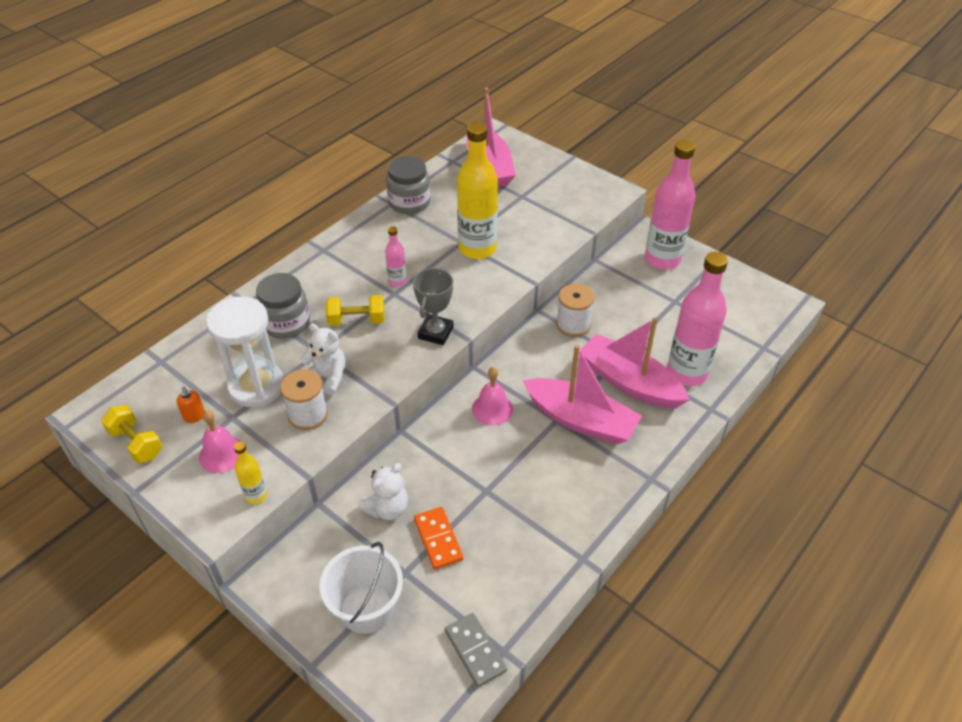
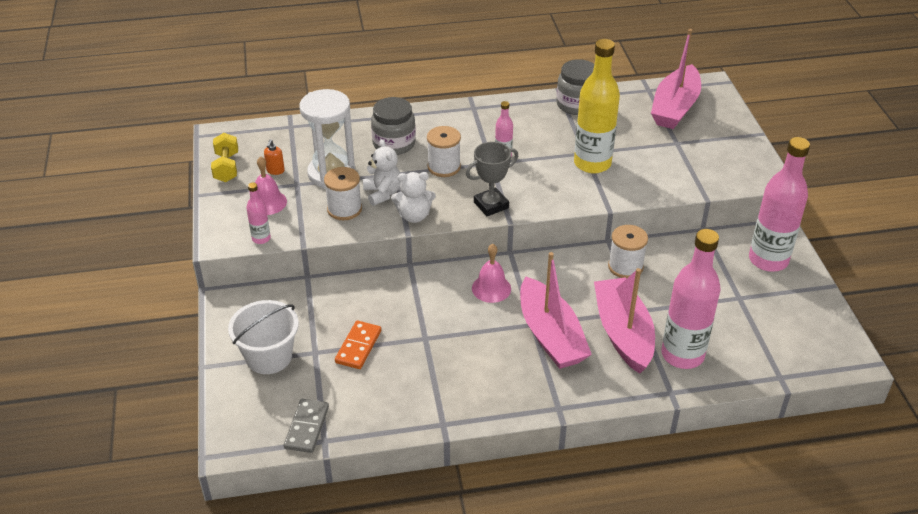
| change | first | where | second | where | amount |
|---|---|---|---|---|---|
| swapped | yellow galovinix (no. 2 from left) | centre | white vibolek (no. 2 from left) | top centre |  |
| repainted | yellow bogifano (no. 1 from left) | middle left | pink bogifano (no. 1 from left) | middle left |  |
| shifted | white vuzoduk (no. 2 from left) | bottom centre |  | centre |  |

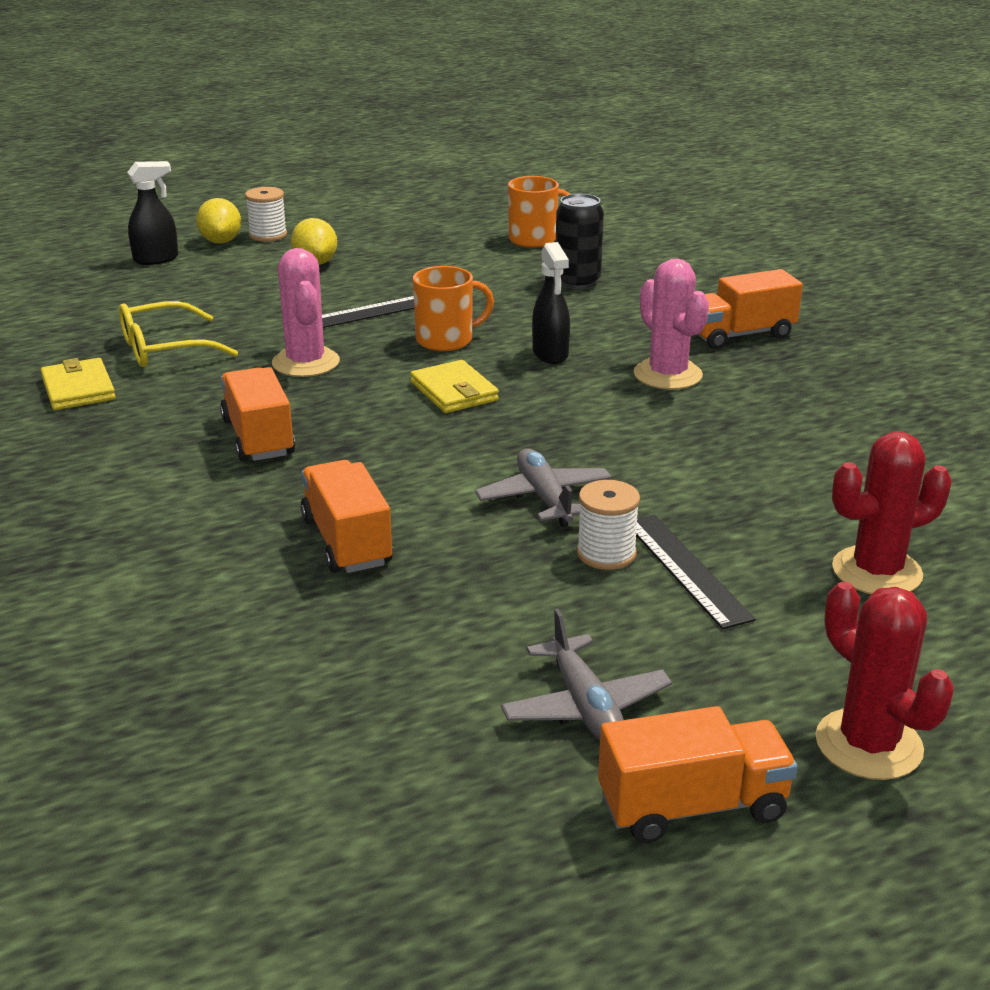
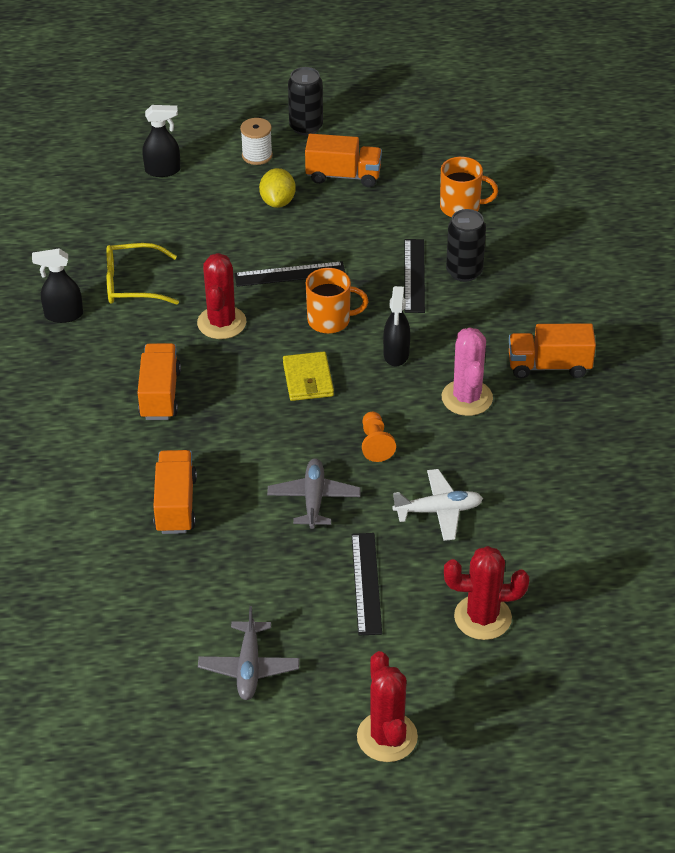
| change | first | where | second | where | amount |
|---|---|---|---|---|---|
| gone | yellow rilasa (no. 1 from left) | top left |  |  |  |
| repainted | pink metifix (no. 1 from left) | top left | red metifix (no. 1 from left) | middle left |  |
| swapped | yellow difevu (no. 1 from left) | middle left | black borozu (no. 1 from left) | middle left |  |
| gone | white vibolek (no. 2 from left) | centre |  |  |  |
| shifted | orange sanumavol (no. 3 from left) | bottom right |  | top centre |  |
| new |  |  | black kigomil (no. 1 from left) | top centre |  |
| new |  |  | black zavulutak (no. 3 from left) | top centre |  |
| new |  |  | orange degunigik | centre |  |
| new |  |  | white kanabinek | centre |  |

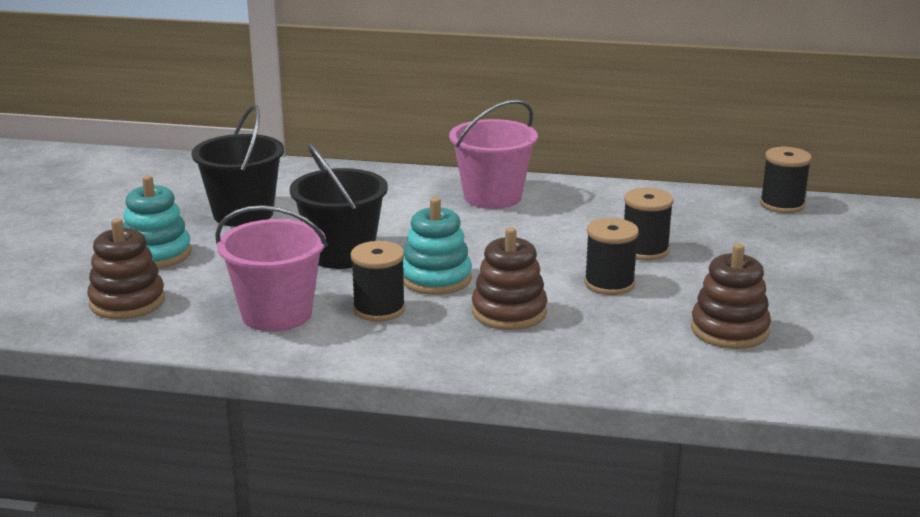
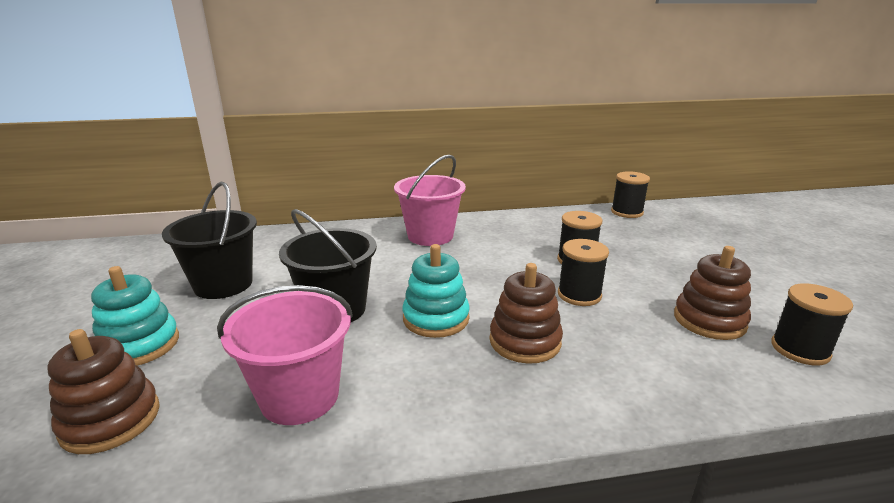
| change | first | where | second | where | amount |
|---|---|---|---|---|---|
| shifted | black vibolek (no. 1 from left in the first image) | centre | black vibolek (no. 4 from left) | middle right |  |

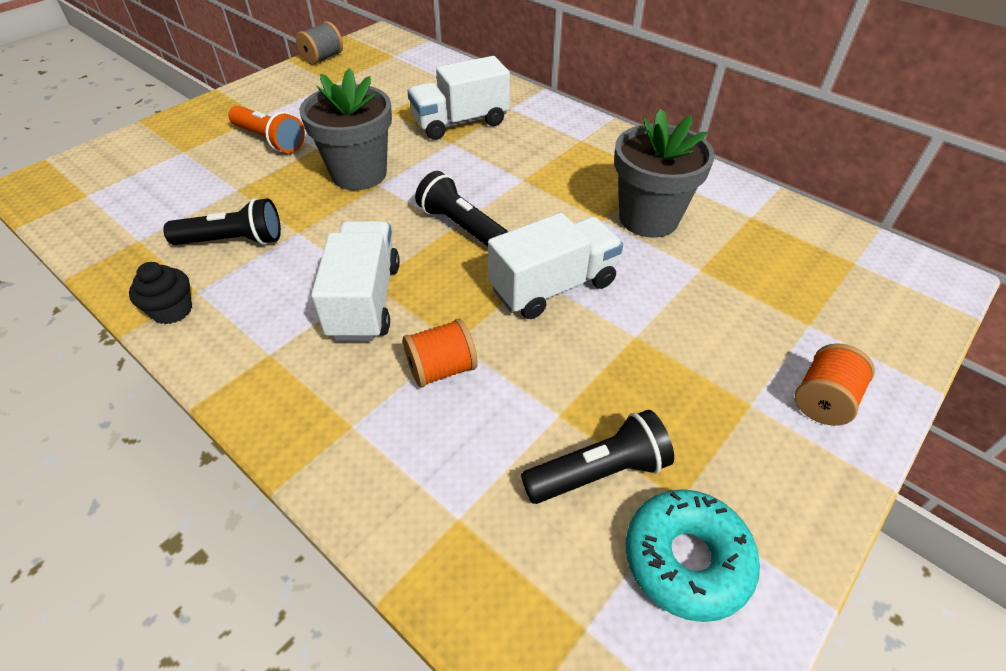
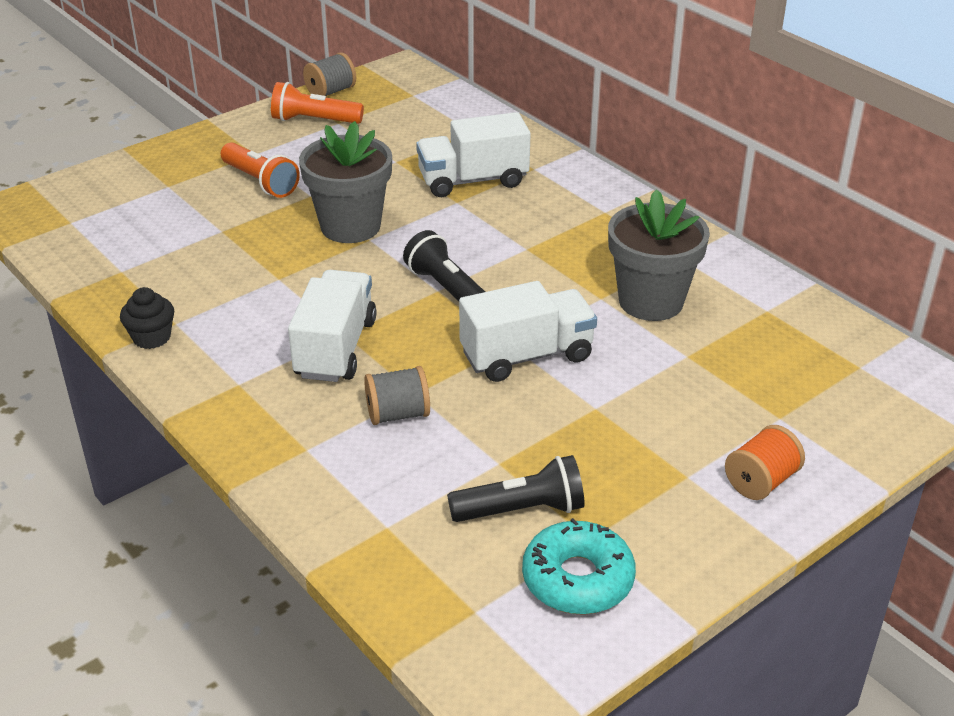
| change | first | where | second | where | amount |
|---|---|---|---|---|---|
| gone | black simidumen (no. 1 from left) | top left |  |  |  |
| repainted | orange vibolek (no. 1 from left) | centre | grey vibolek (no. 2 from left) | centre |  |
| new |  |  | orange simidumen (no. 2 from left) | top left |  |

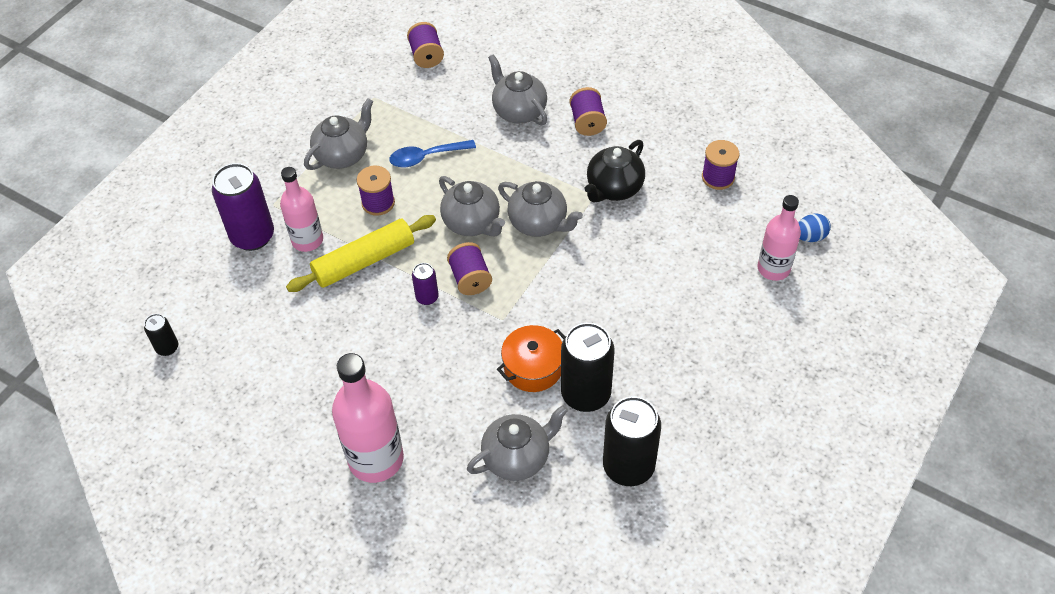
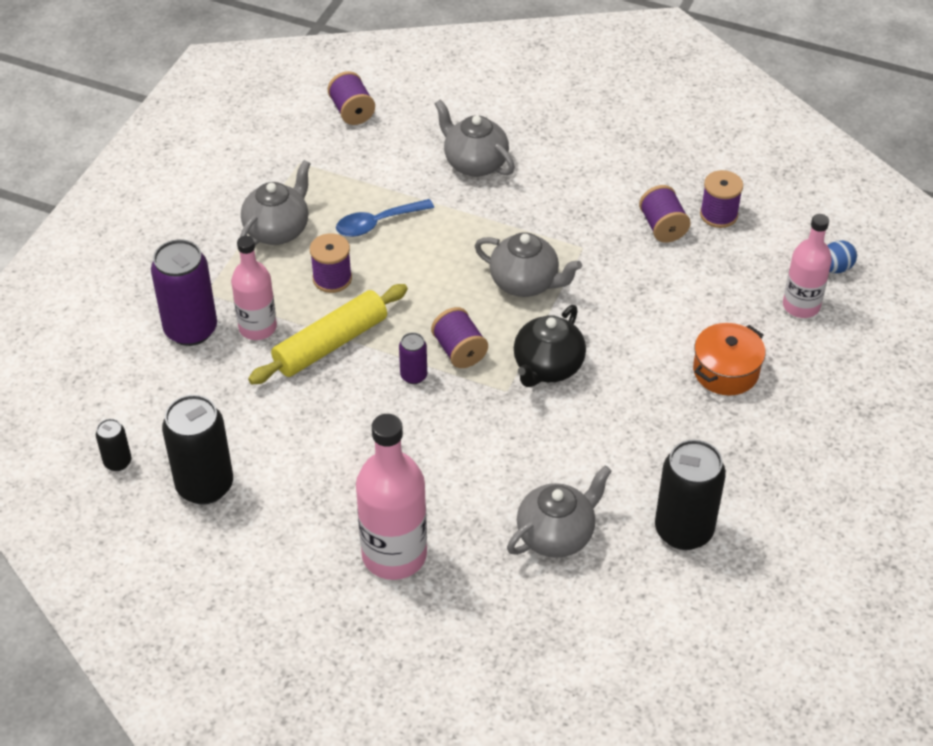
| change | first | where | second | where | amount |
|---|---|---|---|---|---|
| shifted | purple vibolek (no. 4 from left) | top centre |  | top right |  |
| shifted | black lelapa | top centre |  | centre |  |
| gone | grey lelapa (no. 2 from left) | centre |  |  |  |
| shifted | black kigomil (no. 2 from left) | centre |  | middle left |  |
| shifted | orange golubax | centre |  | middle right |  |

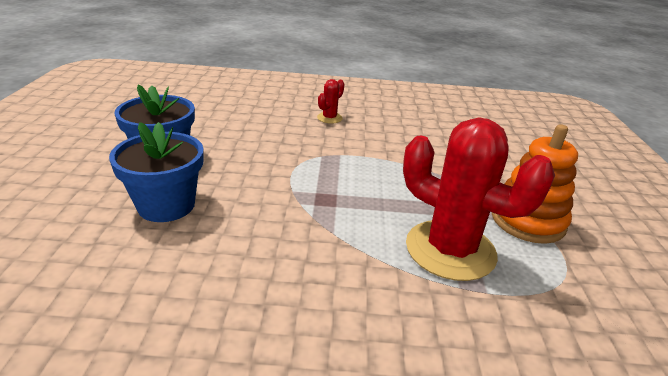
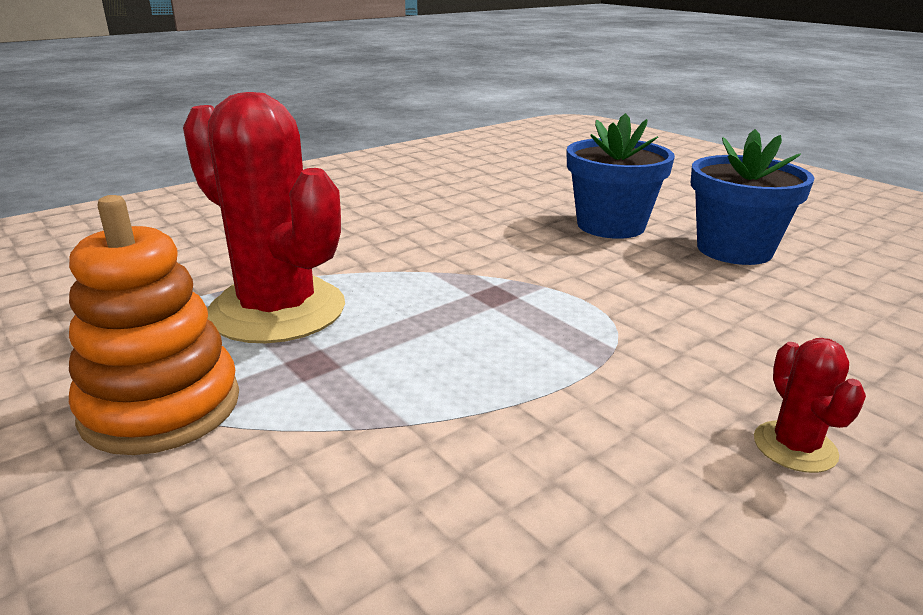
| change | first | where | second | where | amount |
|---|---|---|---|---|---|
| rotated | red metifix (no. 2 from left in the first image) | middle right | red metifix (no. 1 from left) | middle left | 45 degrees clockwise |

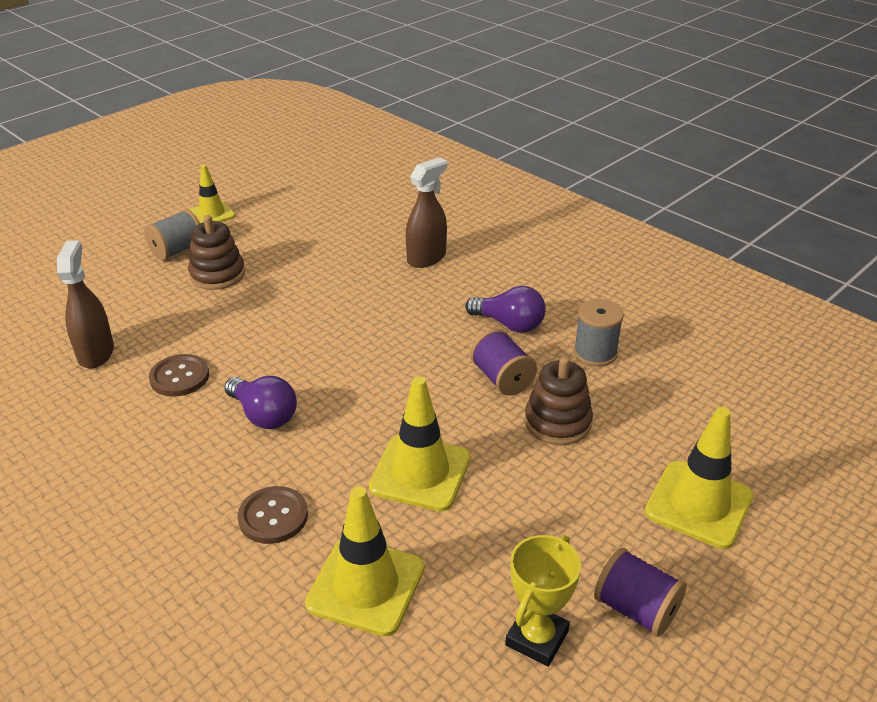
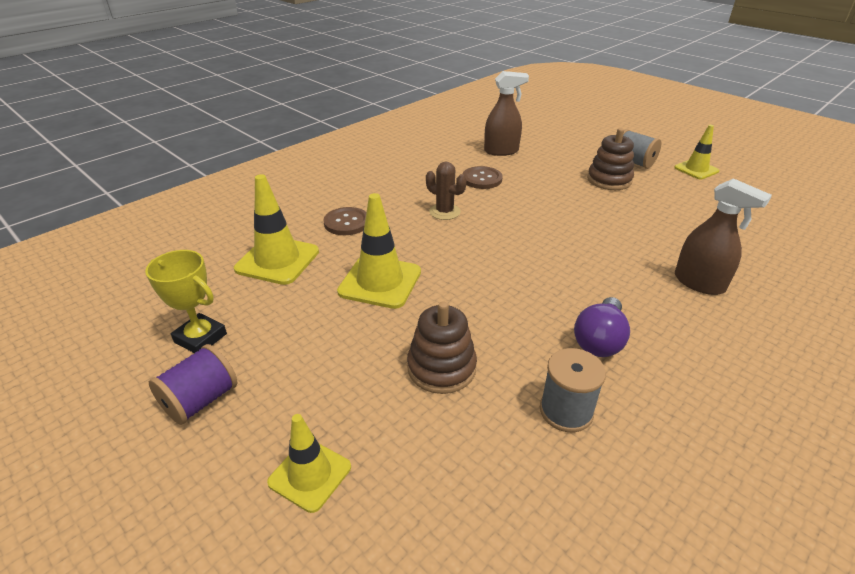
| change | first | where | second | where | amount |
|---|---|---|---|---|---|
| gone | purple vibolek (no. 1 from left) | centre |  |  |  |
| swapped | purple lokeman (no. 1 from left) | middle left | brown metifix | top centre |  |
| scaled | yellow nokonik (no. 4 from left in the first image) | bottom right | yellow nokonik (no. 2 from left) | bottom centre | x0.64 |

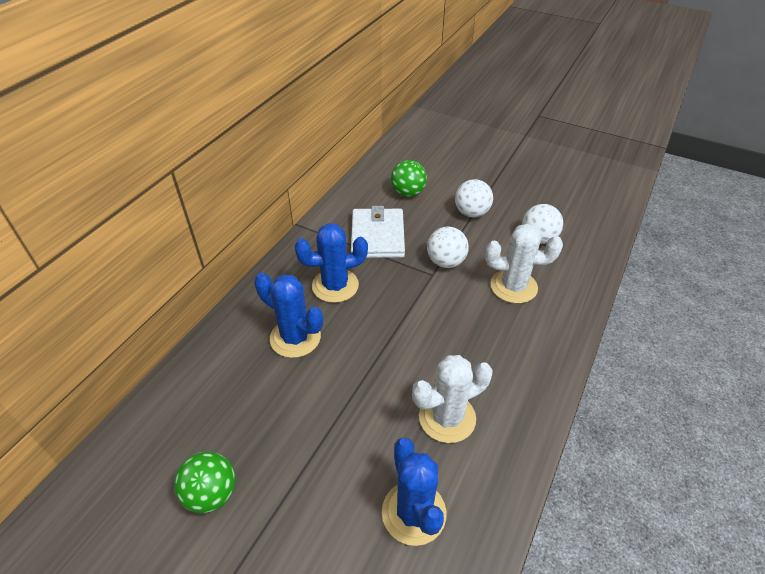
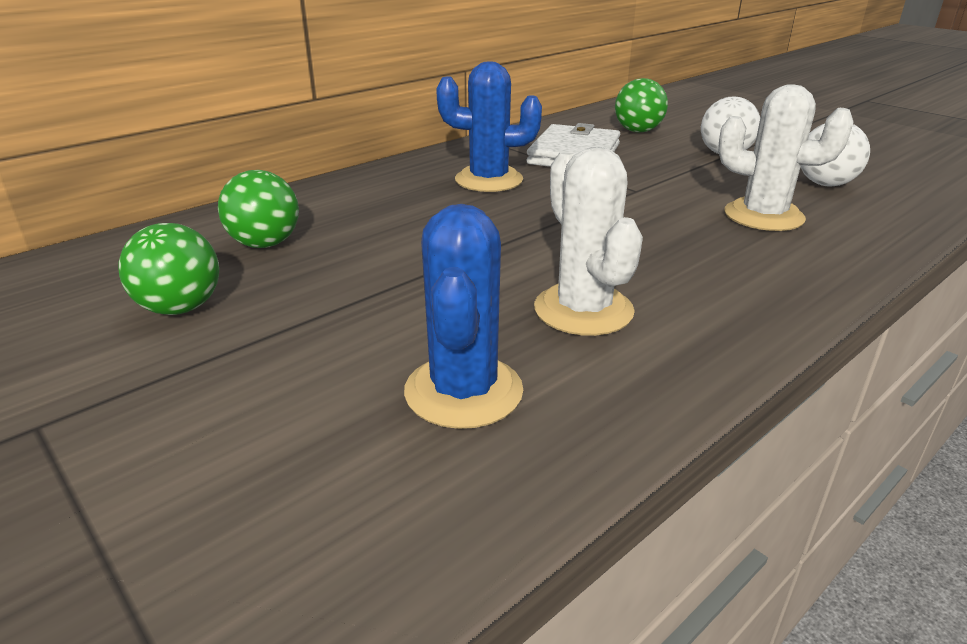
| change | first | where | second | where | amount |
|---|---|---|---|---|---|
| gone | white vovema (no. 1 from left) | centre |  |  |  |
| gone | blue metifix (no. 1 from left) | centre |  |  |  |
| rotated | white metifix (no. 1 from left) | bottom centre |  | centre | 75 degrees clockwise |
| new |  |  | green vovema (no. 2 from left) | top left |  |

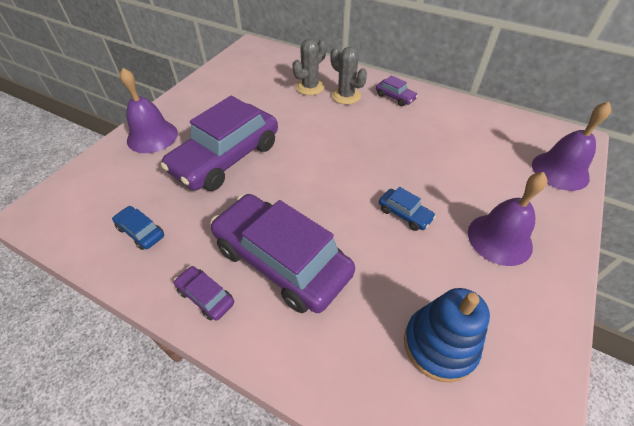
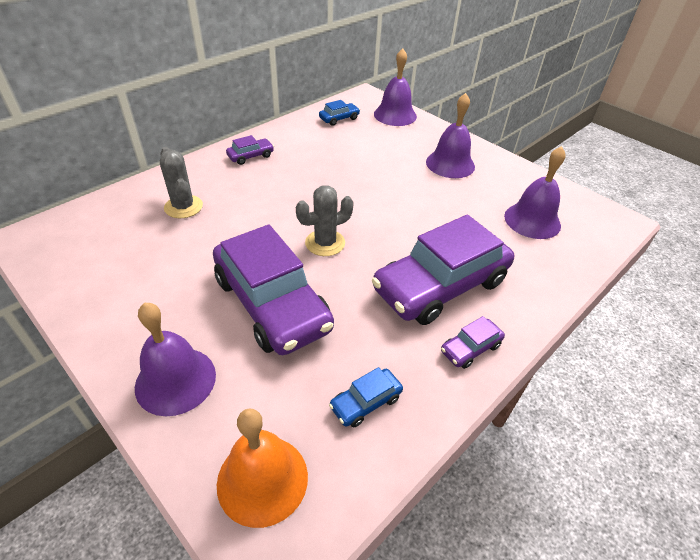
| change | first | where | second | where | amount |
|---|---|---|---|---|---|
| shifted | grey metifix (no. 2 from left) | top centre |  | centre |  |
| shifted | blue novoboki (no. 2 from left in the first image) | centre | blue novoboki (no. 1 from left) | top centre |  |
| swapped | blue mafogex | bottom right | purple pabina (no. 4 from left) | middle right |  |
| new |  |  | orange pabina | bottom centre |  |

